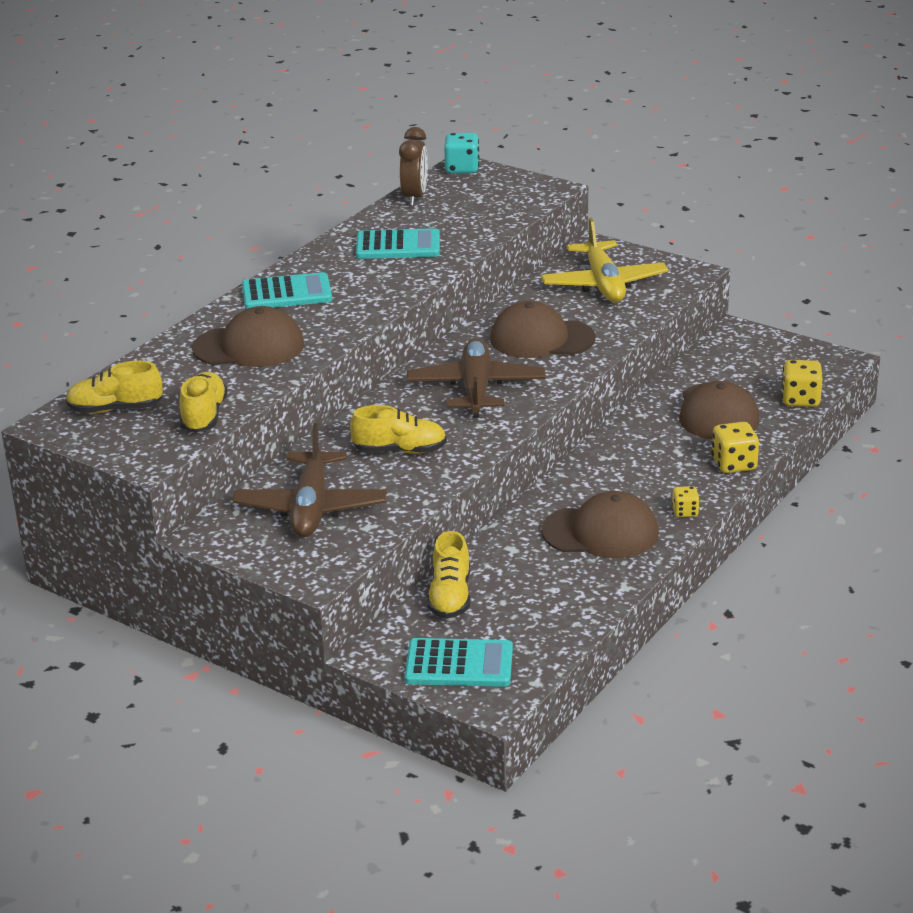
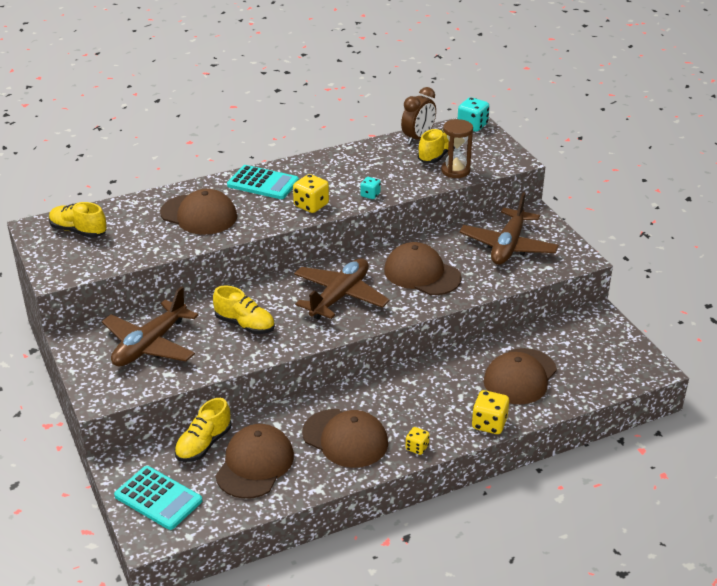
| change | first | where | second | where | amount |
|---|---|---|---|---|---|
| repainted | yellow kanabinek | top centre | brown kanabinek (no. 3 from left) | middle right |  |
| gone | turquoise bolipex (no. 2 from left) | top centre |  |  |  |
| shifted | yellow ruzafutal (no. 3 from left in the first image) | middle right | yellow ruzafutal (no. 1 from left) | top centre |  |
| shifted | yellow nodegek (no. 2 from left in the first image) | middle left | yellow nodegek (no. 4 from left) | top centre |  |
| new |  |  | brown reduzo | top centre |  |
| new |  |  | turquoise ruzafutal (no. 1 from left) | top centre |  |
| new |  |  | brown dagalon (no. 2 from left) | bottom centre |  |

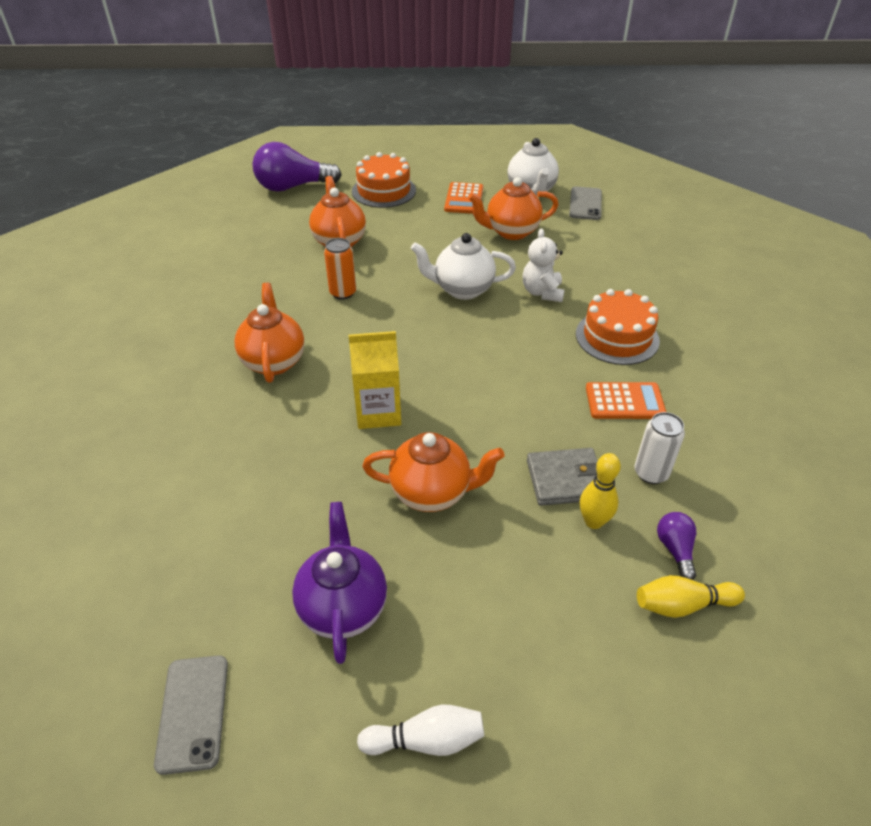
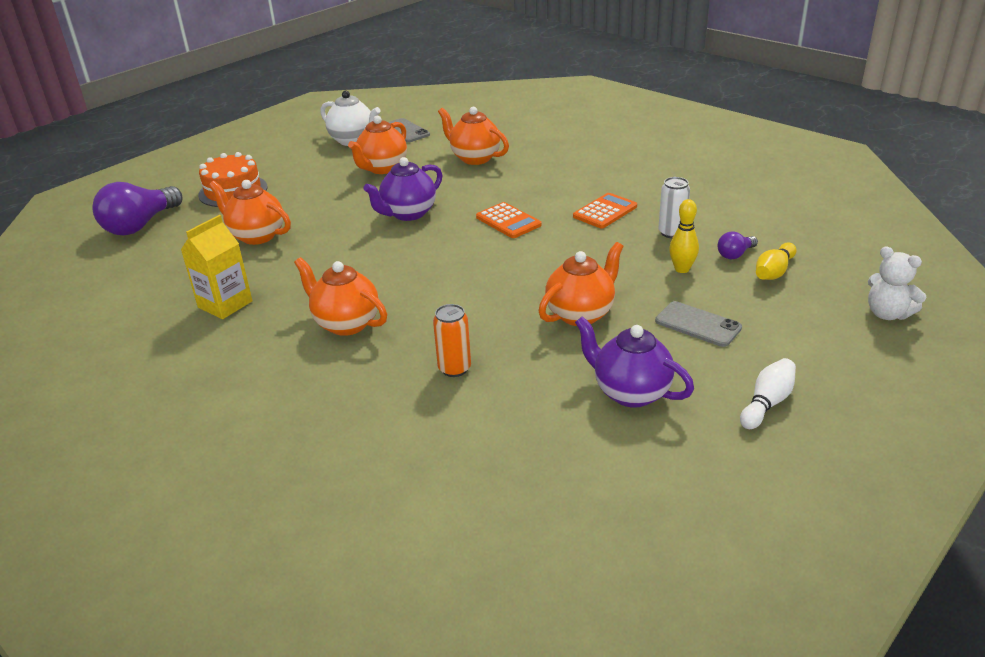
| change | first | where | second | where | amount |
|---|---|---|---|---|---|
| shifted | orange bolipex (no. 1 from left) | top centre |  | centre |  |
| shifted | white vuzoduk | top centre |  | middle right |  |
| repainted | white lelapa (no. 1 from left) | top centre | purple lelapa (no. 1 from left) | top centre |  |
| shifted | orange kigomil | top centre |  | centre |  |
| gone | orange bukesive (no. 2 from left) | middle right |  |  |  |
| shifted | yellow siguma | centre |  | middle left |  |
| gone | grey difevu | centre |  |  |  |
| rotated | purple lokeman (no. 2 from left) | middle right |  | middle right | 75 degrees counterclockwise |
| shifted | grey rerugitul (no. 1 from left in the first image) | bottom left | grey rerugitul (no. 2 from left) | middle right |  |
| new |  |  | orange lelapa (no. 4 from left) | top centre |  |

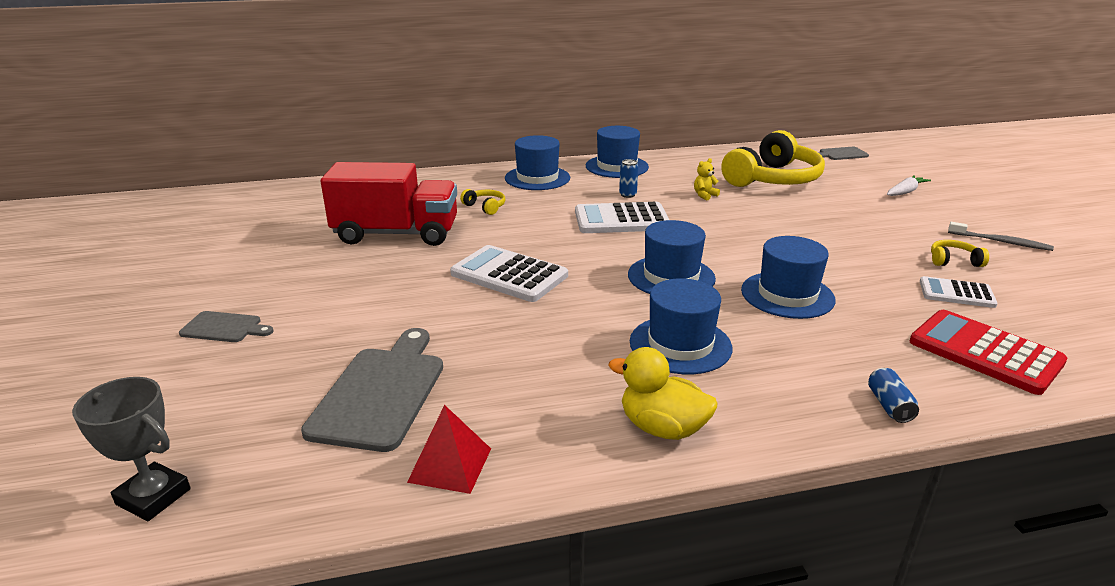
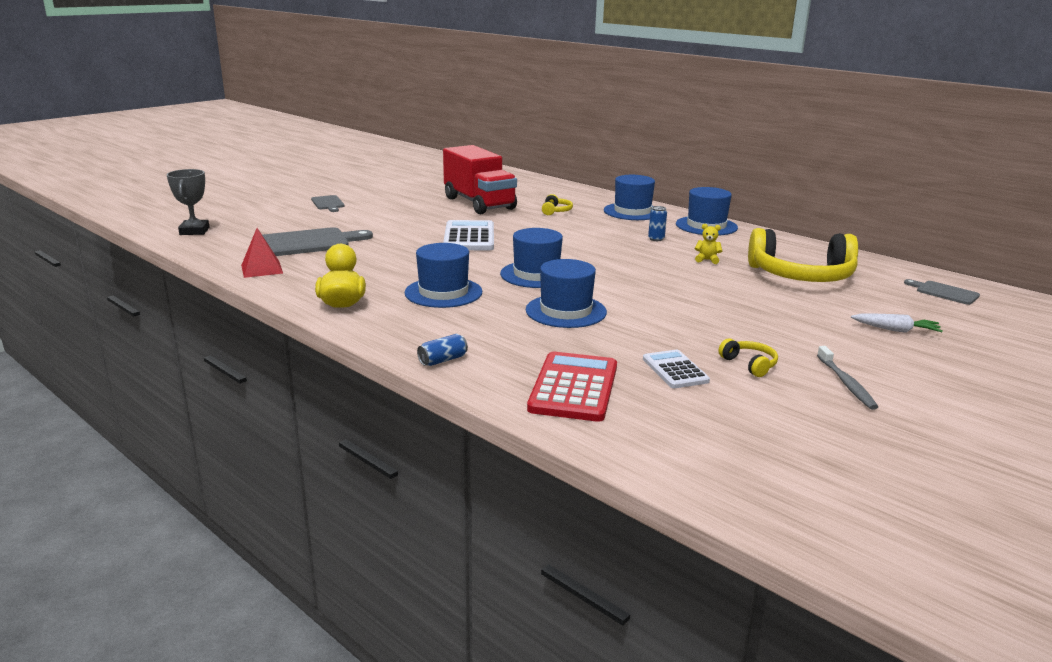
| change | first | where | second | where | amount |
|---|---|---|---|---|---|
| gone | white bolipex (no. 2 from left) | centre |  |  |  |

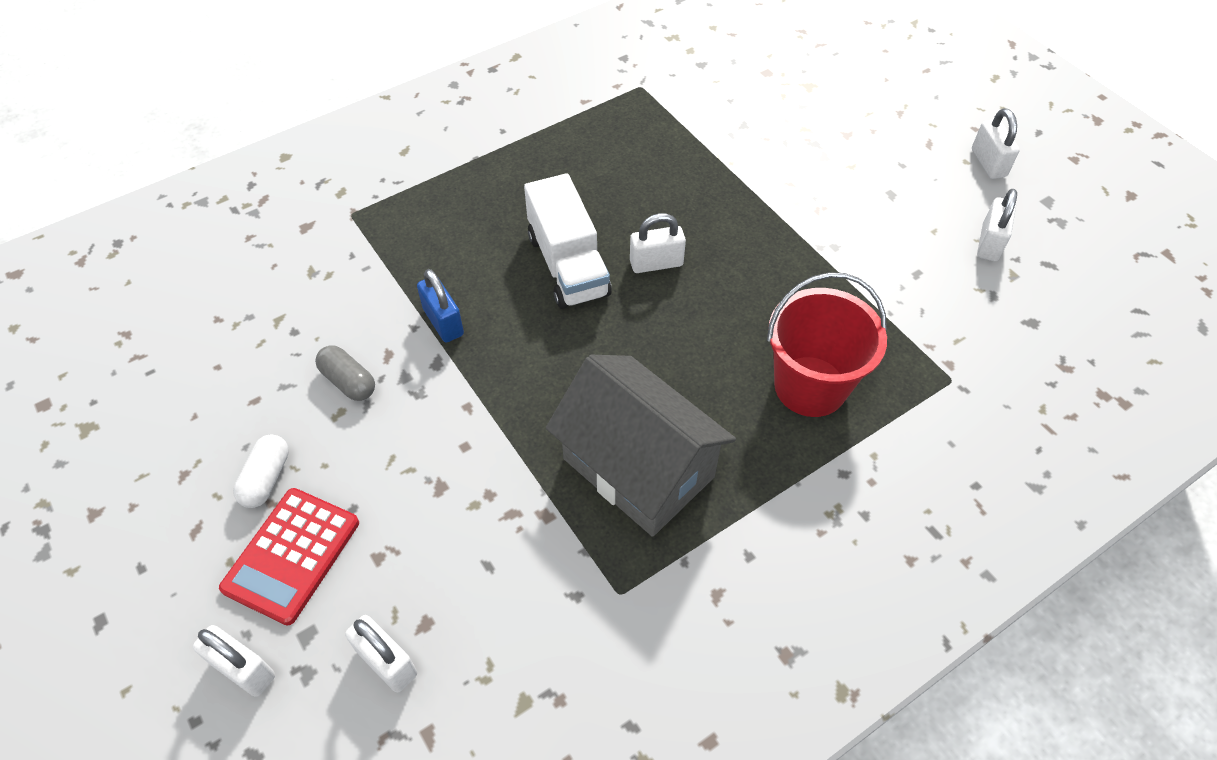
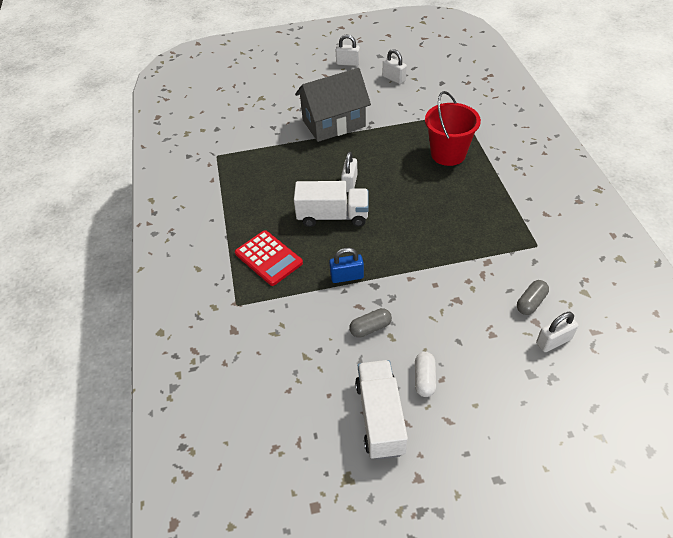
| change | first | where | second | where | amount |
|---|---|---|---|---|---|
| shifted | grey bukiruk | centre |  | top centre |  |
| rotated | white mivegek | middle left |  | bottom centre | 60 degrees clockwise |
| shifted | red bolipex | bottom left |  | centre |  |
| gone | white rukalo (no. 1 from left) | bottom left |  |  |  |
| new |  |  | grey mivegek (no. 2 from left) | middle right |  |
| new |  |  | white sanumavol (no. 2 from left) | bottom centre |  |

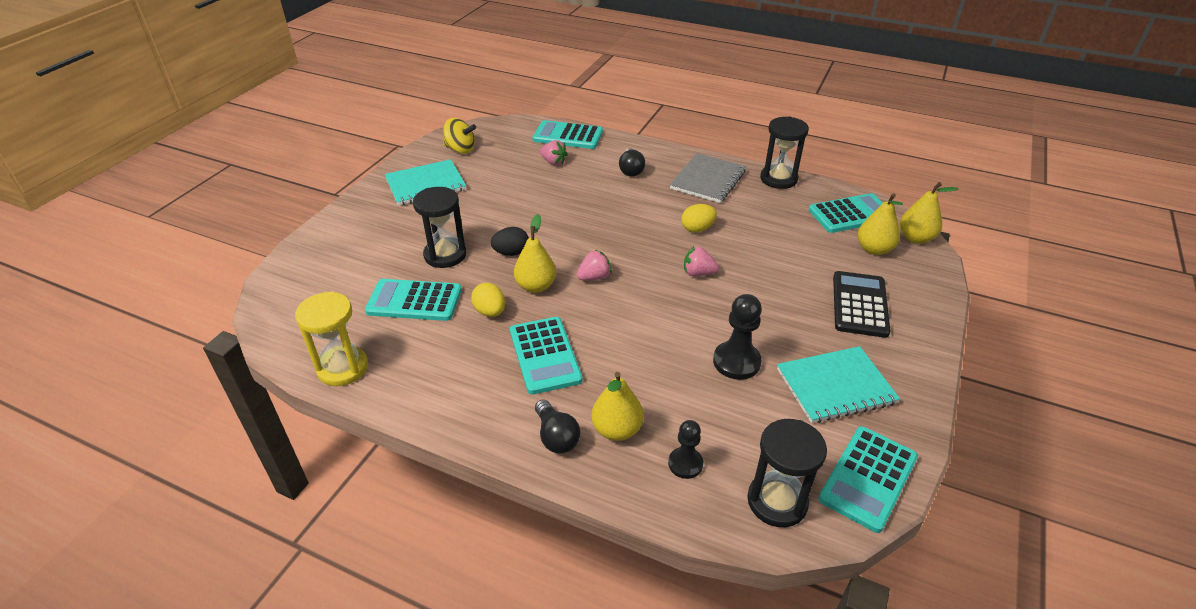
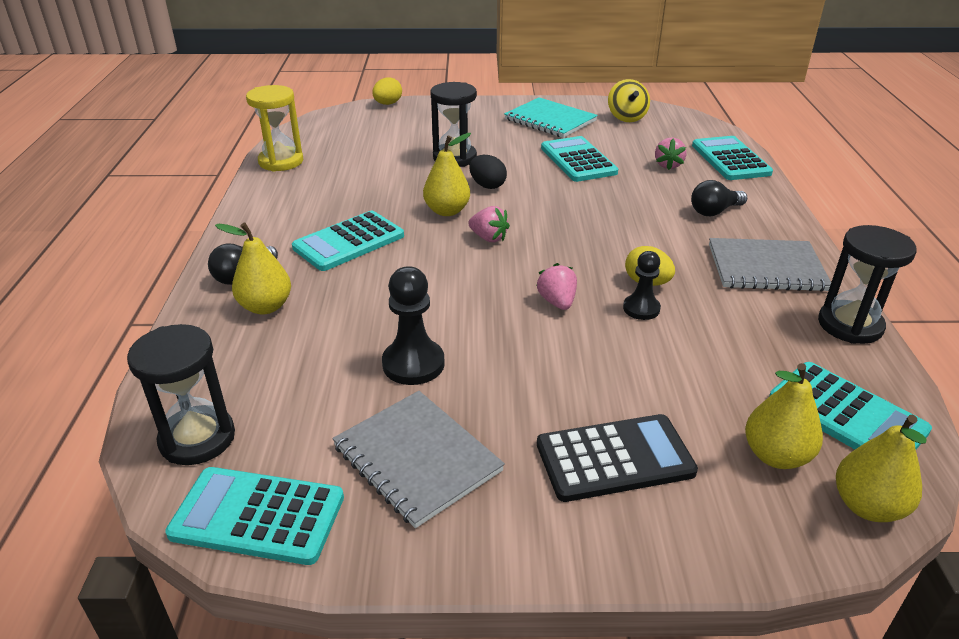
| change | first | where | second | where | amount |
|---|---|---|---|---|---|
| shifted | turquoise bolipex (no. 1 from left in the first image) | centre | turquoise bolipex (no. 3 from left) | top centre |  |
| shifted | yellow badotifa (no. 1 from left) | centre |  | top centre |  |
| repainted | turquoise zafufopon (no. 2 from left) | middle right | grey zafufopon (no. 1 from left) | bottom centre |  |
| shifted | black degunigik (no. 1 from left in the first image) | bottom centre | black degunigik (no. 2 from left) | middle right |  |

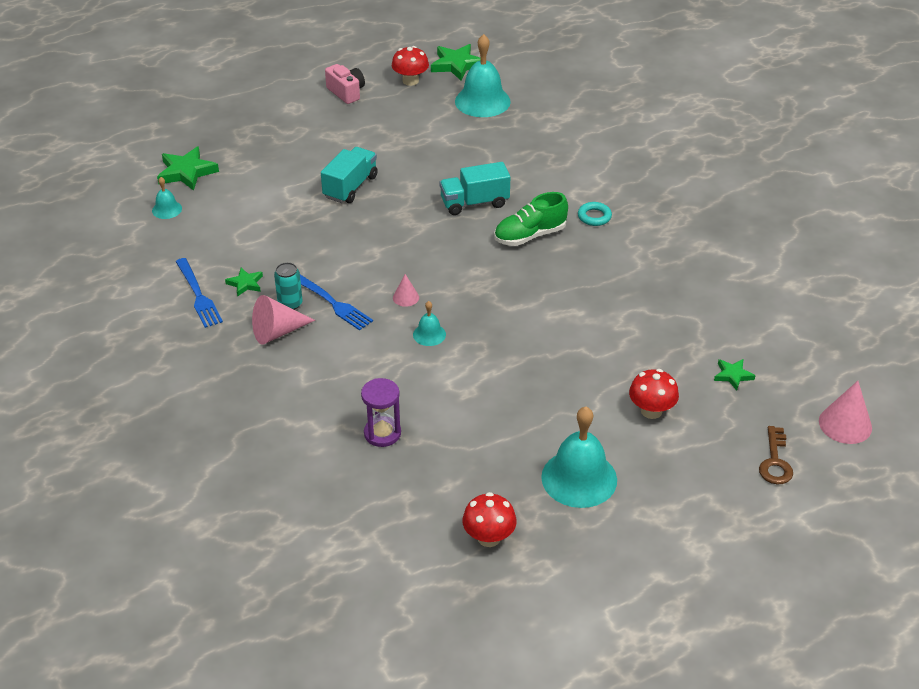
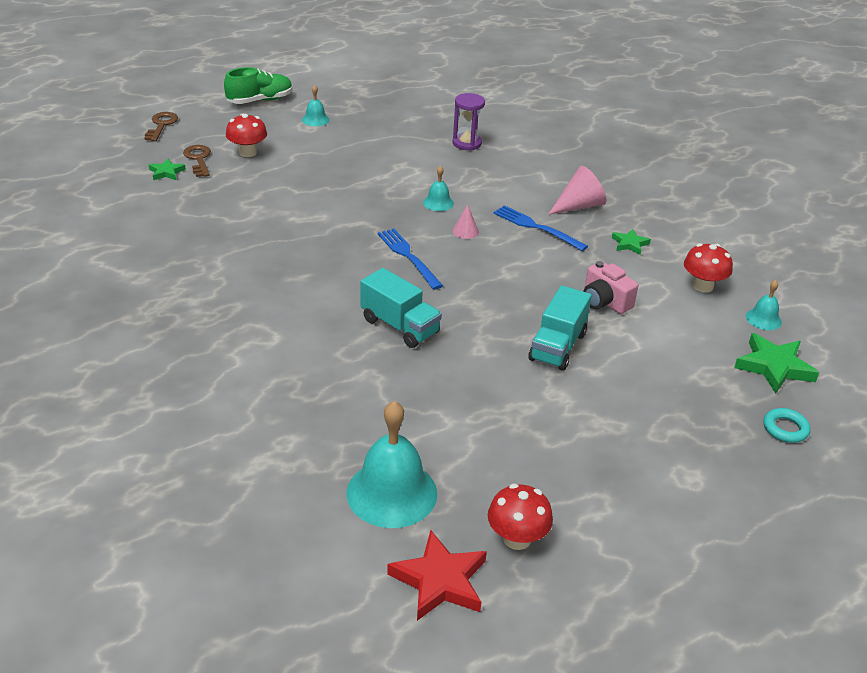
| change | first | where | second | where | amount |
|---|---|---|---|---|---|
| repainted | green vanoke (no. 3 from left) | top centre | red vanoke | bottom centre |  |
| shifted | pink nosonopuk | top centre |  | middle right |  |
| rotated | turquoise sanumavol (no. 2 from left in the first image) | top centre | turquoise sanumavol (no. 1 from left) | centre | 60 degrees clockwise |
| shifted | green nodegek | top centre |  | top left |  |
| shifted | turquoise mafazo | top centre |  | middle right |  |
| shifted | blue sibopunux (no. 1 from left) | middle left |  | centre |  |
| gone | turquoise kigomil | middle left |  |  |  |
| gone | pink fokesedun (no. 3 from left) | middle right |  |  |  |
| scaled | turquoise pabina (no. 4 from left in the first image) | centre | turquoise pabina (no. 1 from left) | top centre | x0.49 |
| shifted | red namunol (no. 2 from left in the first image) | bottom centre | red namunol (no. 3 from left) | middle right |  |
| new |  |  | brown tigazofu (no. 2 from left) | top left |  |

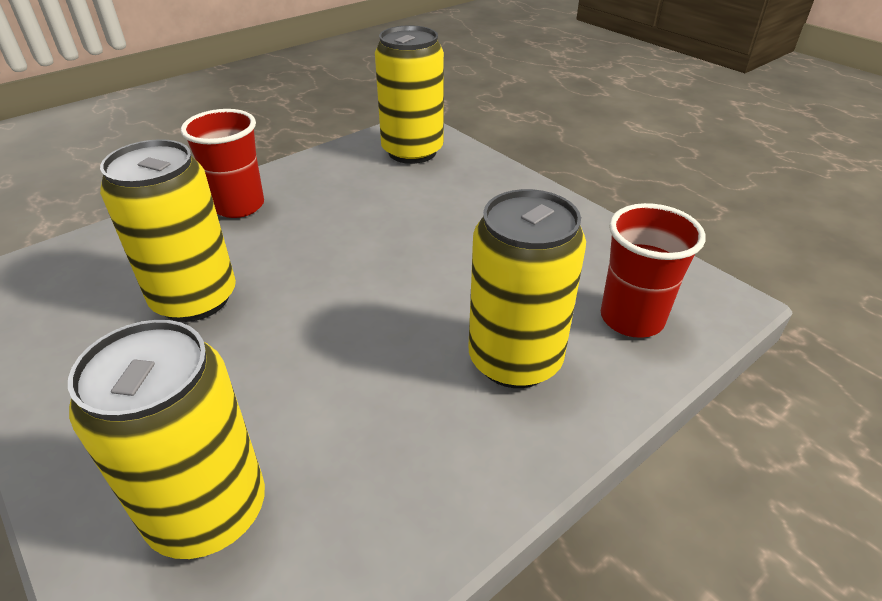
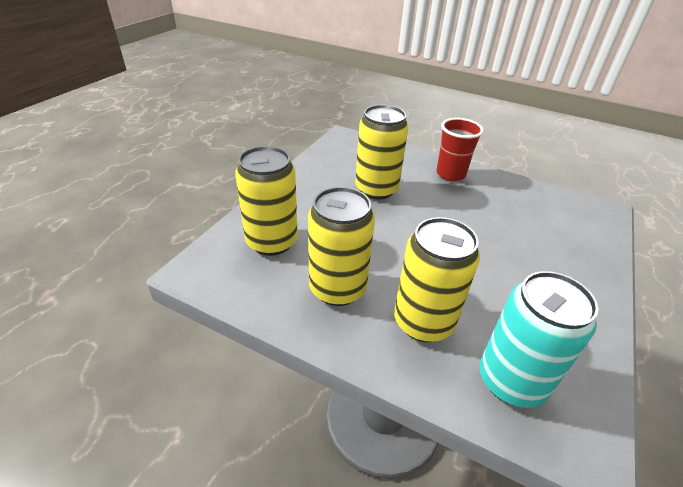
| change | first | where | second | where | amount |
|---|---|---|---|---|---|
| shifted | yellow kigomil (no. 3 from left in the first image) | top centre | yellow kigomil (no. 2 from left) | centre |  |
| swapped | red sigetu (no. 2 from left) | middle right | turquoise kigomil | bottom right |  |

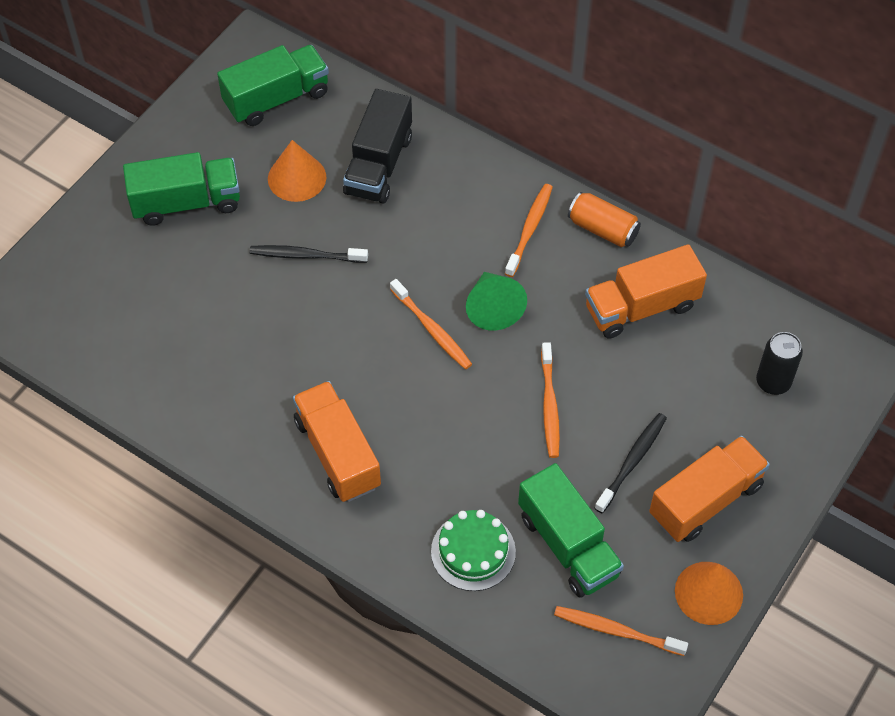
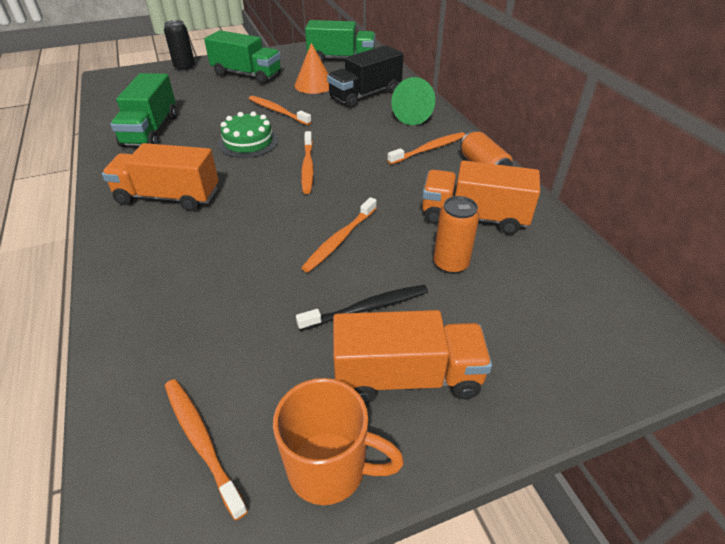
| change | first | where | second | where | amount |
|---|---|---|---|---|---|
| repainted | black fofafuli (no. 1 from left) | centre | orange fofafuli (no. 2 from left) | top centre |  |
| shifted | green fokesedun | centre |  | top centre |  |
| shifted | black kigomil | middle right |  | top left |  |
| rotated | orange sanumavol (no. 1 from left) | centre |  | top left | 90 degrees counterclockwise |
| shifted | green sanumavol (no. 3 from left in the first image) | bottom centre | green sanumavol (no. 1 from left) | top left |  |
| shifted | green bukesive | bottom centre |  | top centre |  |
| swapped | orange fokesedun (no. 2 from left) | bottom right | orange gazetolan | bottom centre |  |
| new |  |  | orange kigomil (no. 1 from left) | centre |  |

